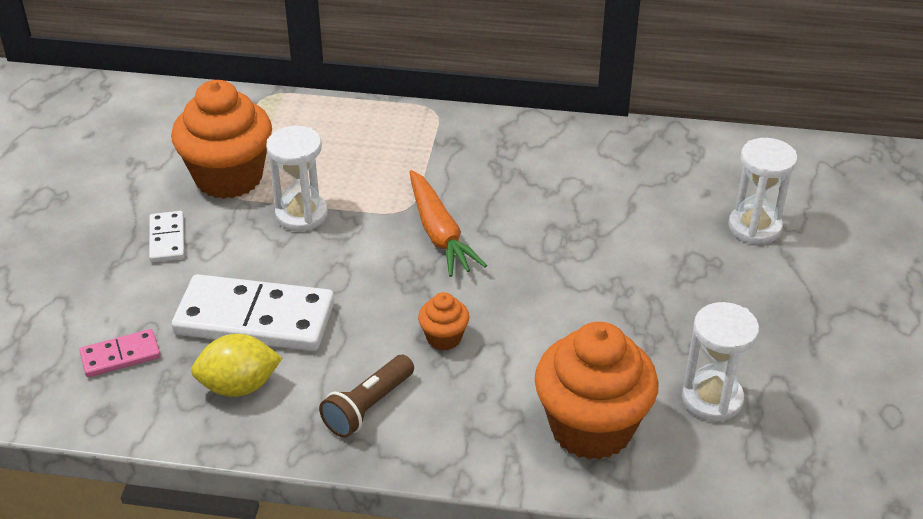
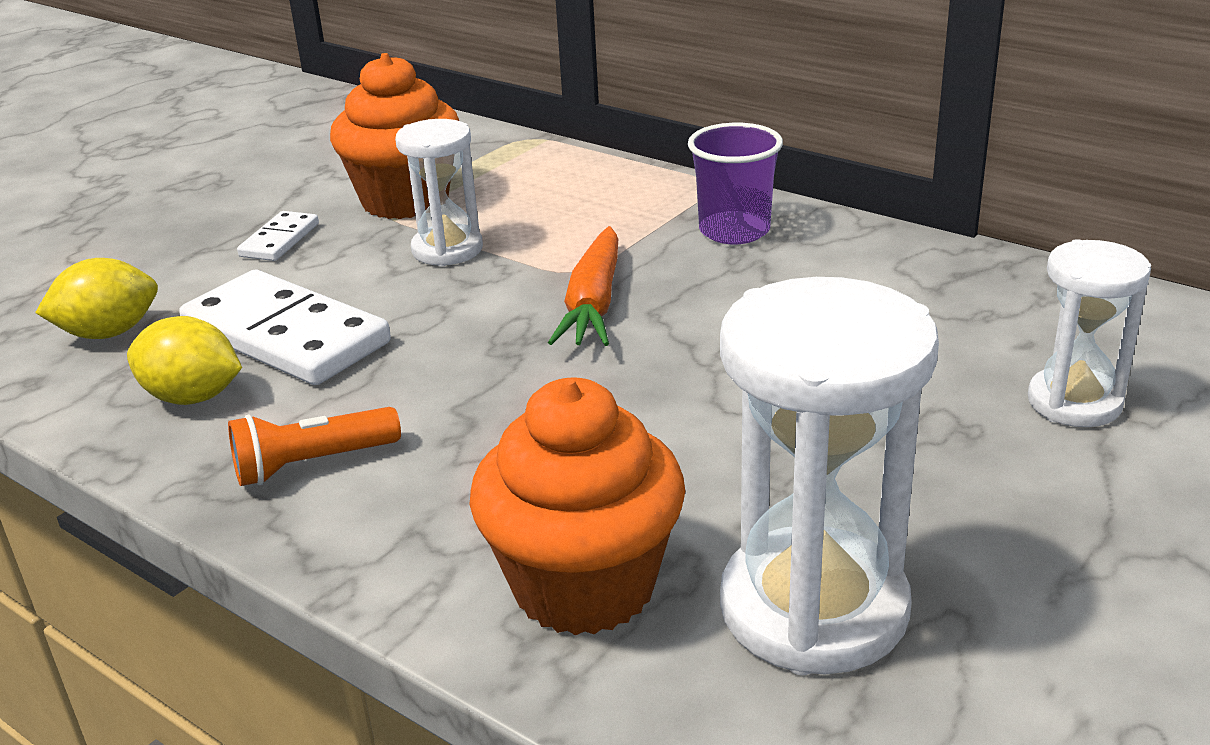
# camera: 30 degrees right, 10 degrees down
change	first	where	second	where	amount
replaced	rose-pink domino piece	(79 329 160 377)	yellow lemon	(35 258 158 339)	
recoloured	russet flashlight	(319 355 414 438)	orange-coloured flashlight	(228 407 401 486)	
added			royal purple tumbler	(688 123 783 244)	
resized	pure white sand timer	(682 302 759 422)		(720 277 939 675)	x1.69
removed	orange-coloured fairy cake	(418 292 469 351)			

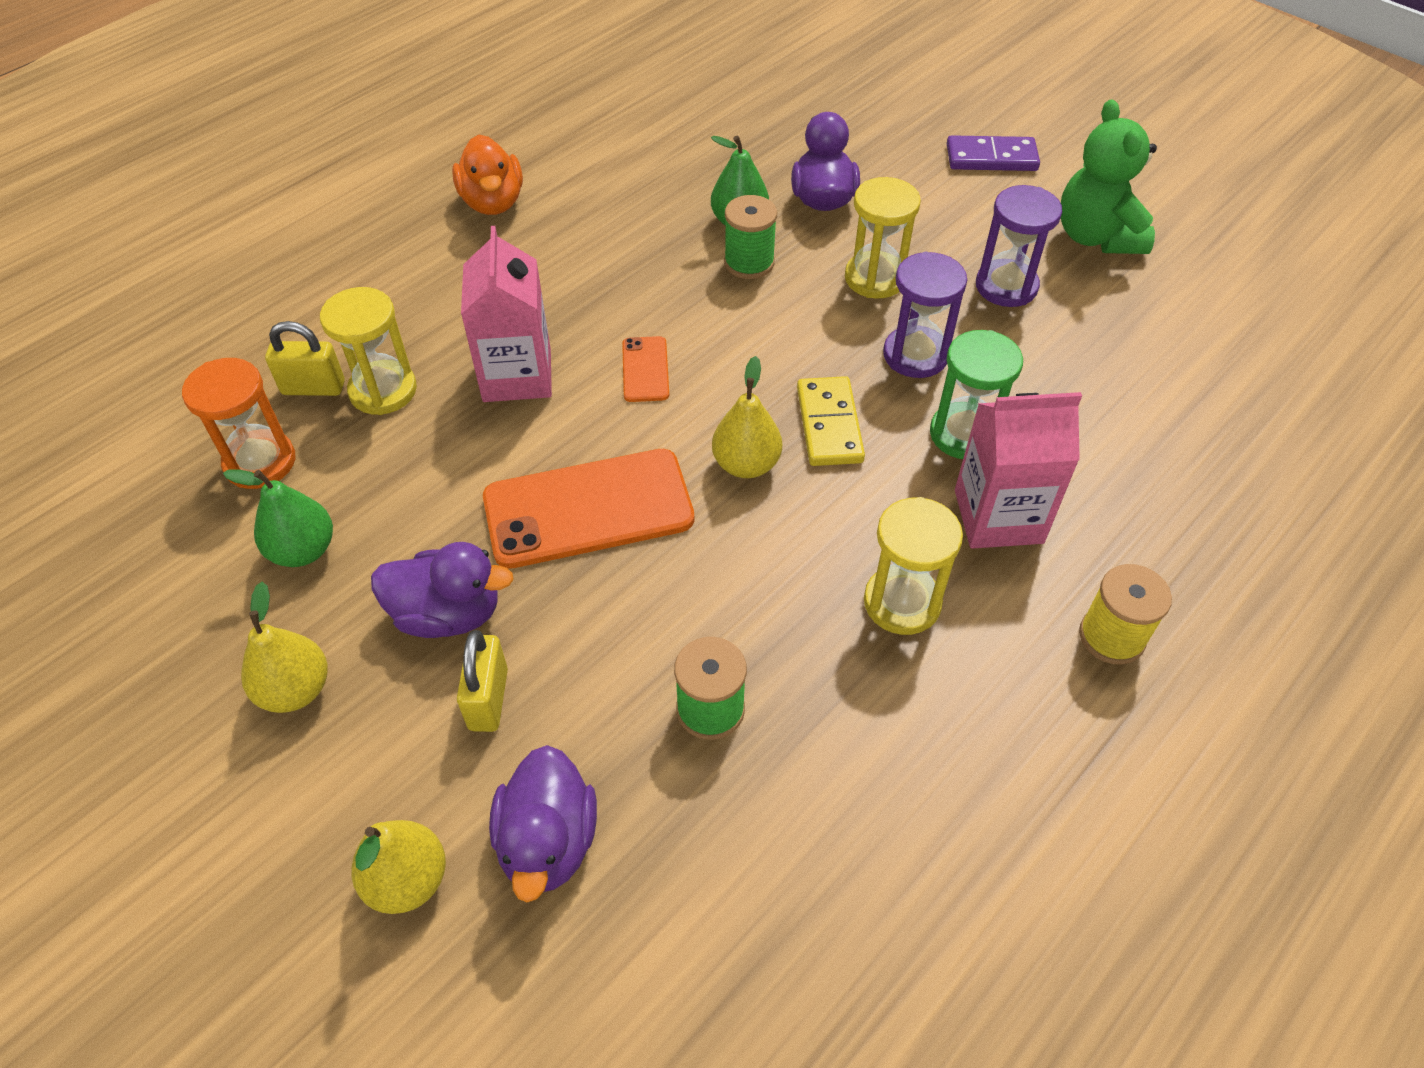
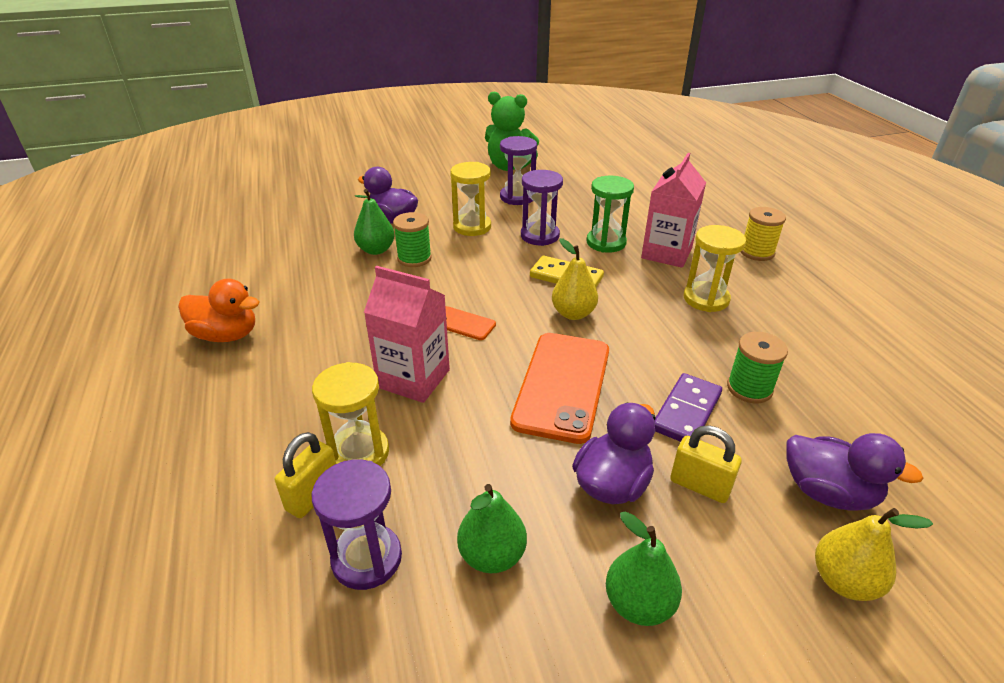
# camera: 60 degrees left, 15 degrees down
change	first	where	second	where	amount
recoloured	orange-coloured sand timer	(182 358 296 489)	royal purple sand timer	(312 459 402 590)	
recoloured	yellow toy pear	(241 582 328 713)	emerald toy pear	(606 511 682 626)	
moved	royal purple domino piece	(947 135 1040 171)		(654 373 722 442)	

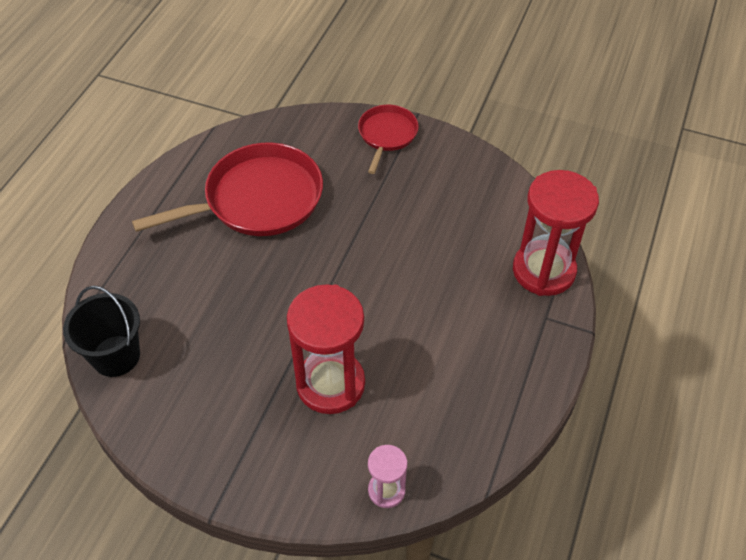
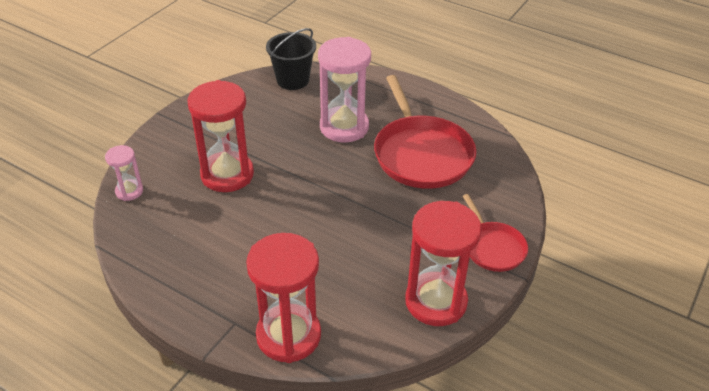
# camera: 100 degrees right, 10 degrees down
change	first	where	second	where	amount
added			rose-pink sand timer	(318 37 371 143)	
added			scarlet sand timer	(405 201 482 326)	
turned	scarlet skillet	(358 105 419 174)		(463 194 528 272)	45 degrees clockwise

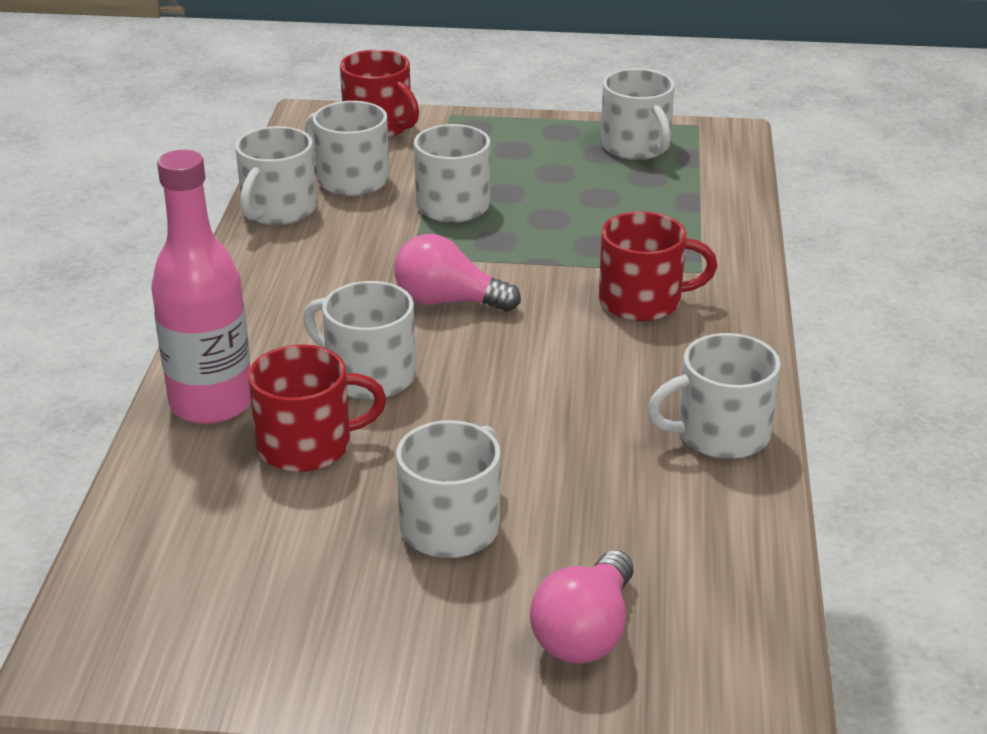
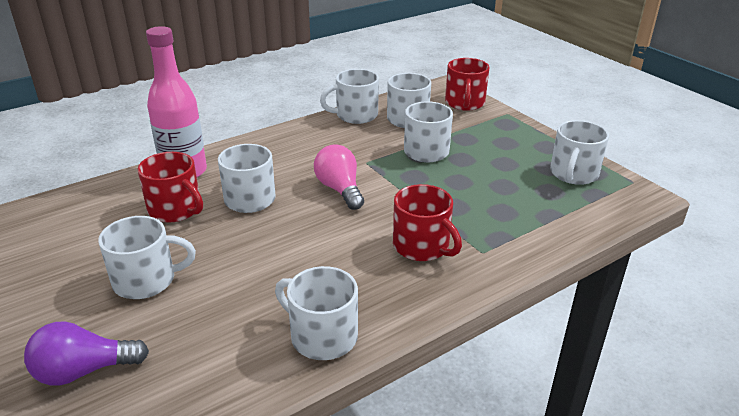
# camera: 50 degrees right, 0 degrees up
change	first	where	second	where	amount
recoloured	rose-pink lightbulb	(530 550 633 664)	royal purple lightbulb	(24 321 149 386)	

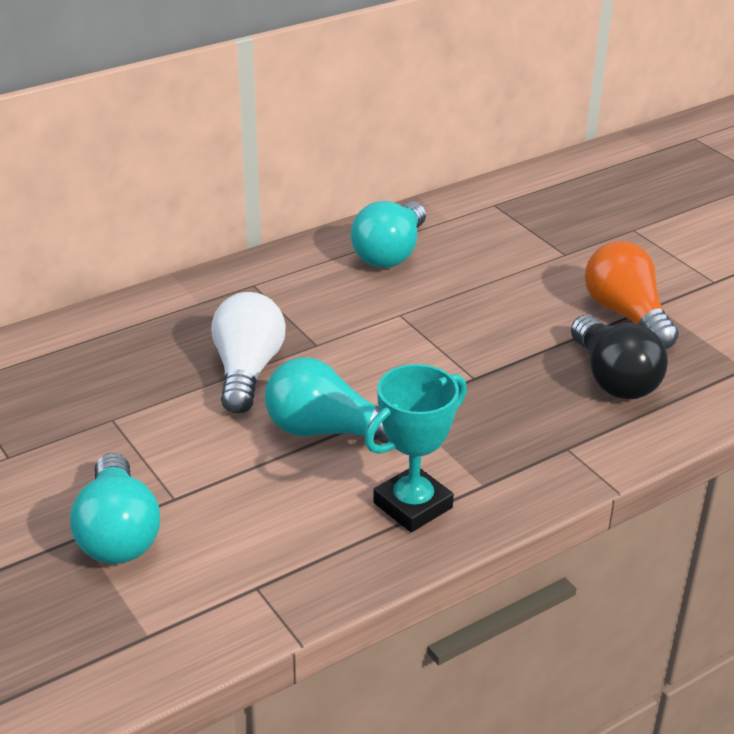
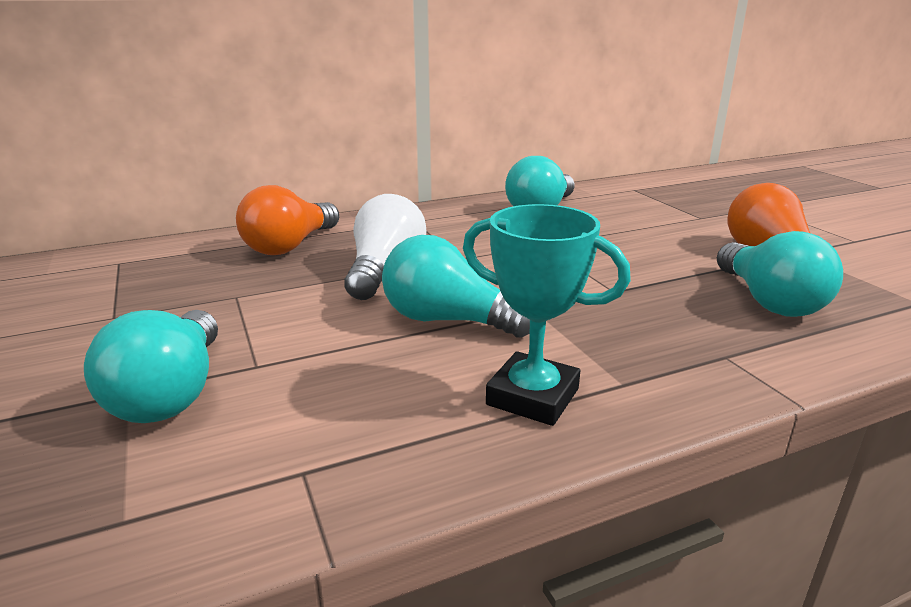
# camera: 10 degrees right, 10 degrees down
change	first	where	second	where	amount
added			orange-coloured lightbulb	(236 185 339 255)	
turned	aqua prize cup	(365 364 467 532)		(463 204 631 426)	60 degrees clockwise
recoloured	ebony lightbulb	(571 315 668 399)	aqua lightbulb	(717 231 843 317)	

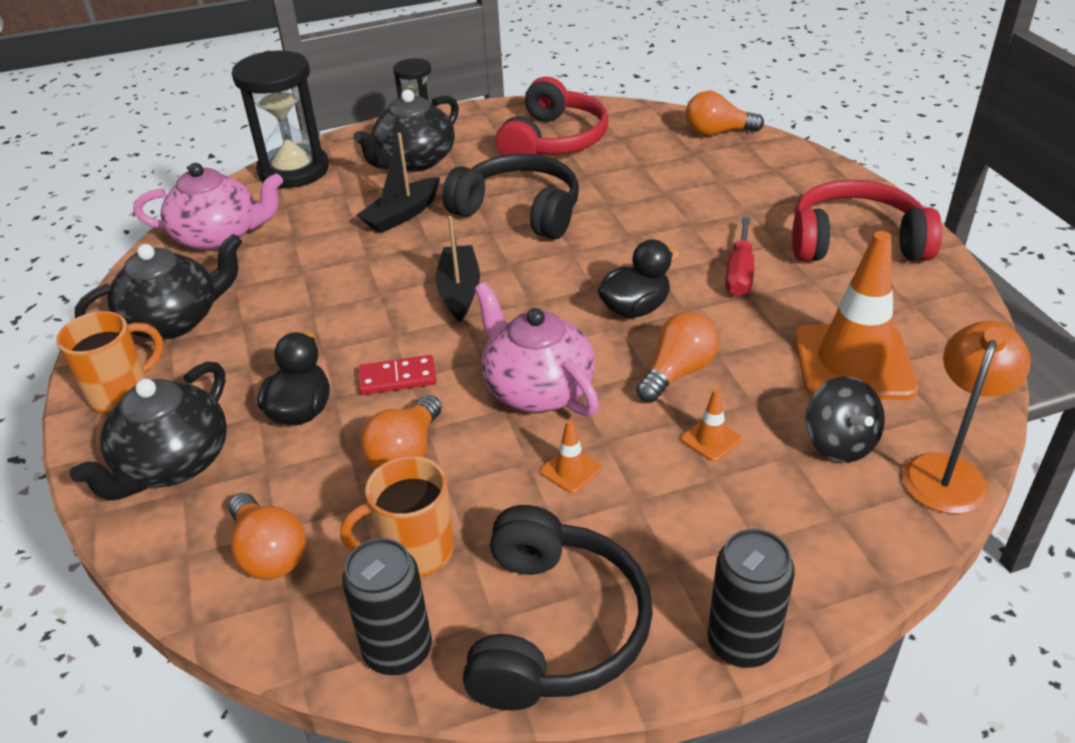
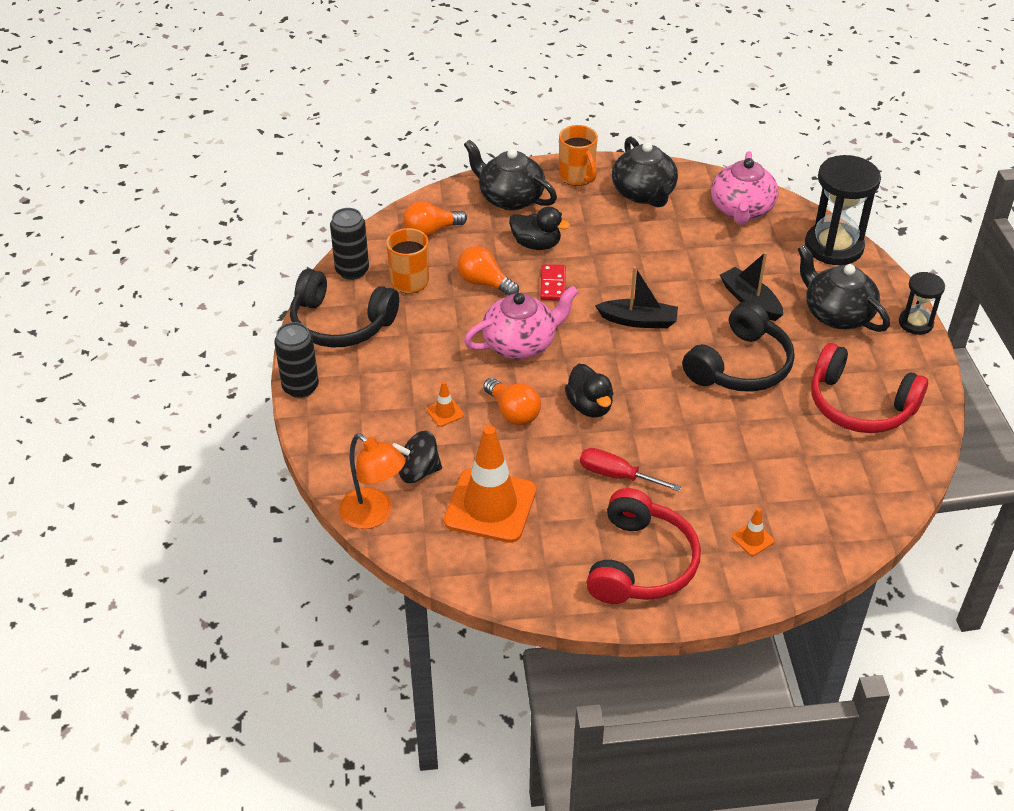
# camera: 100 degrees right, 5 degrees up
change	first	where	second	where	amount
moved	orange-coloured road cone	(540 420 602 494)		(732 508 774 556)	
removed	orange-coloured lightbulb	(685 91 764 136)			

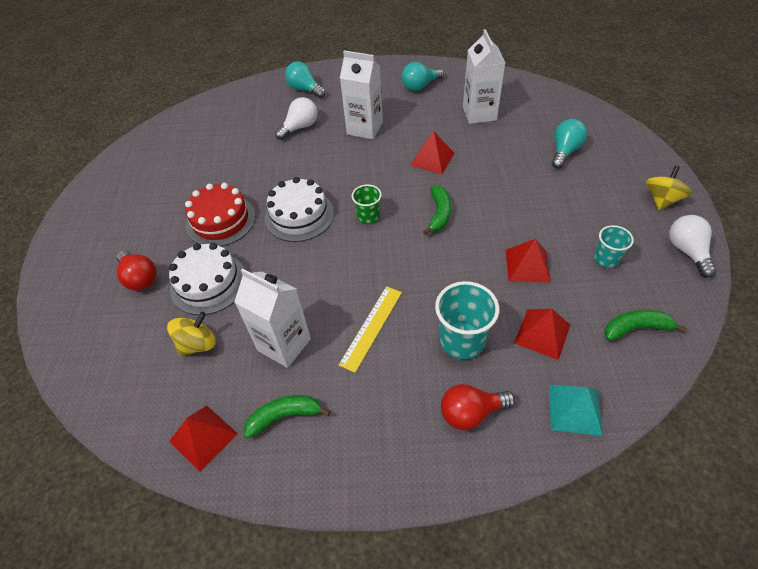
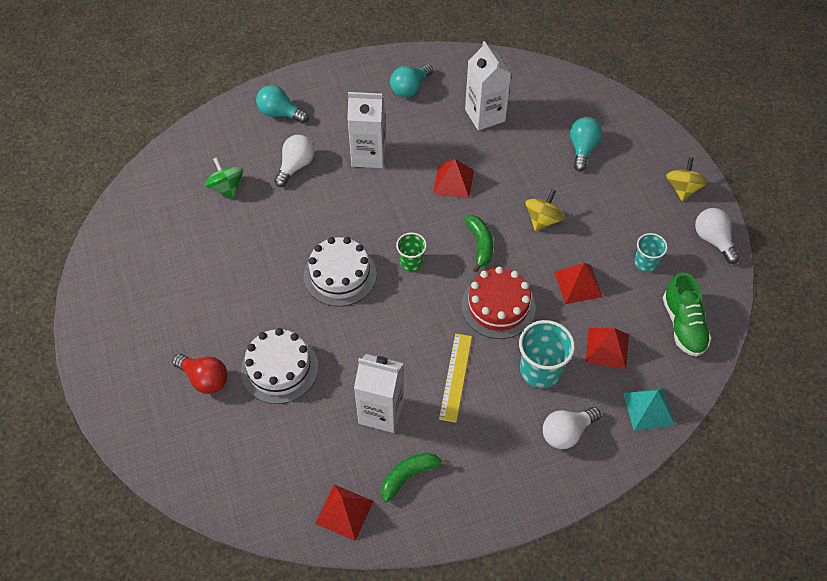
# camera: 20 degrees left, 5 degrees up
change	first	where	second	where	amount
added			emerald spinning top	(205 157 243 199)	
moved	scarlet gateau	(185 183 256 247)		(461 266 536 339)	
moved	yellow spinning top	(167 312 216 356)		(525 189 565 231)	
recoloured	scarlet lightbulb	(441 384 516 430)	pure white lightbulb	(543 407 601 449)	
replaced	emerald banana fruit	(604 310 687 341)	emerald lace-up shoe	(663 272 712 357)	

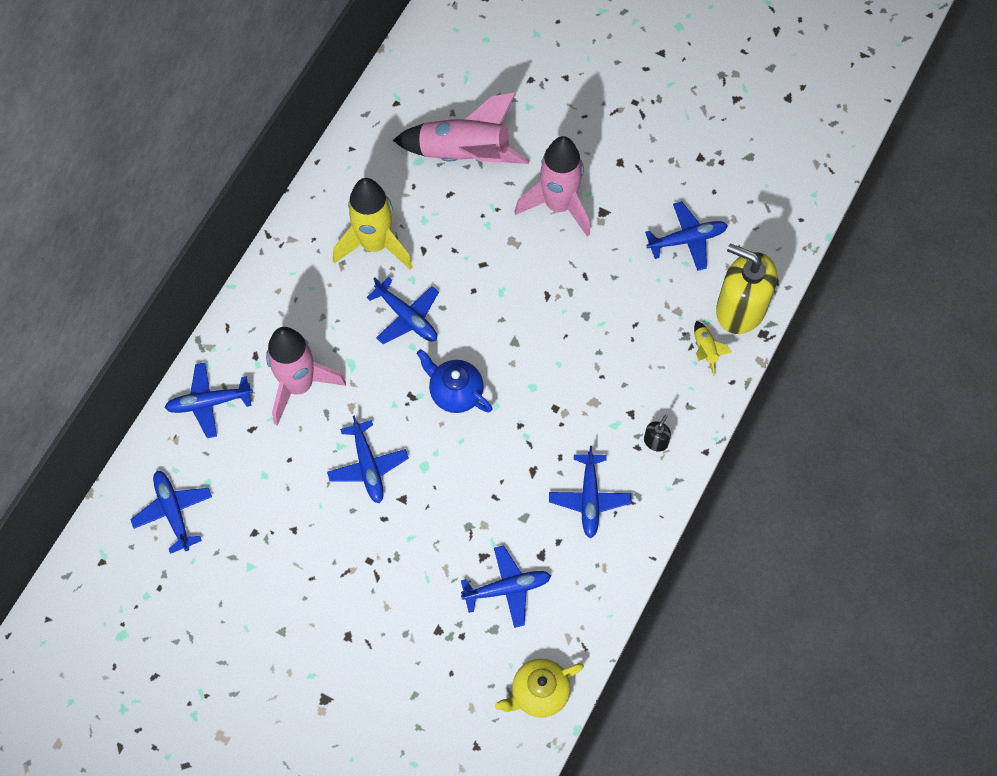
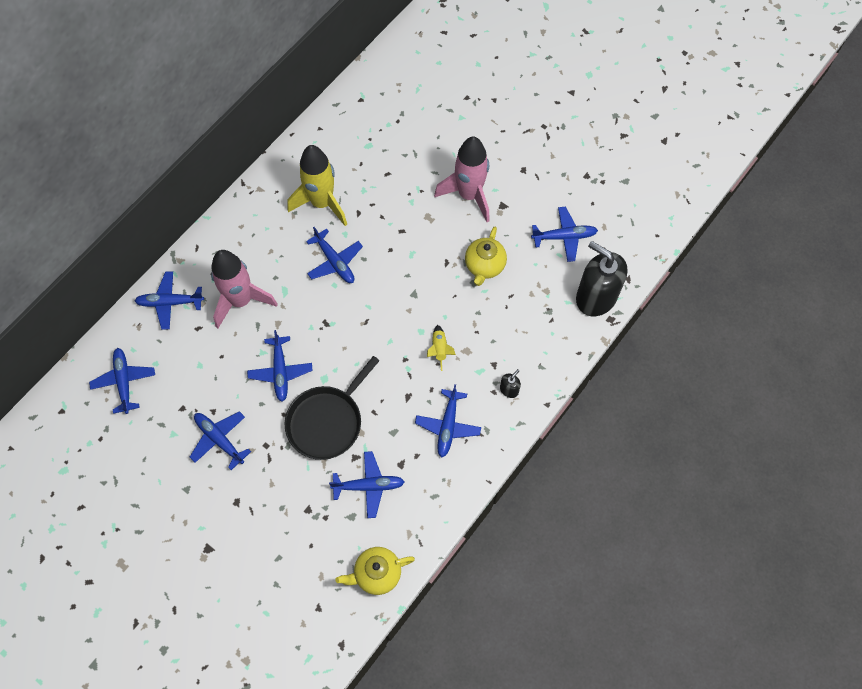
# camera: 10 degrees right, 0 degrees up
change	first	where	second	where	amount
added			blue toy plane	(190 411 251 470)	
added			ebony skillet	(285 356 380 460)	
moved	yellow spaceship	(694 321 732 376)		(427 325 456 371)	
added			yellow teapot	(465 226 507 286)	
recoloured	yellow soap dispenser	(716 244 777 334)	ebony soap dispenser	(576 241 627 316)	
removed	rose-pink spaceship	(393 92 530 164)			
removed	blue teapot	(417 349 492 413)			

